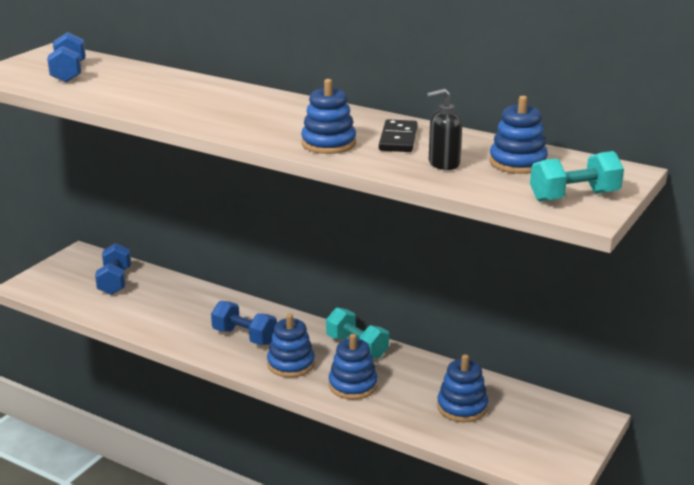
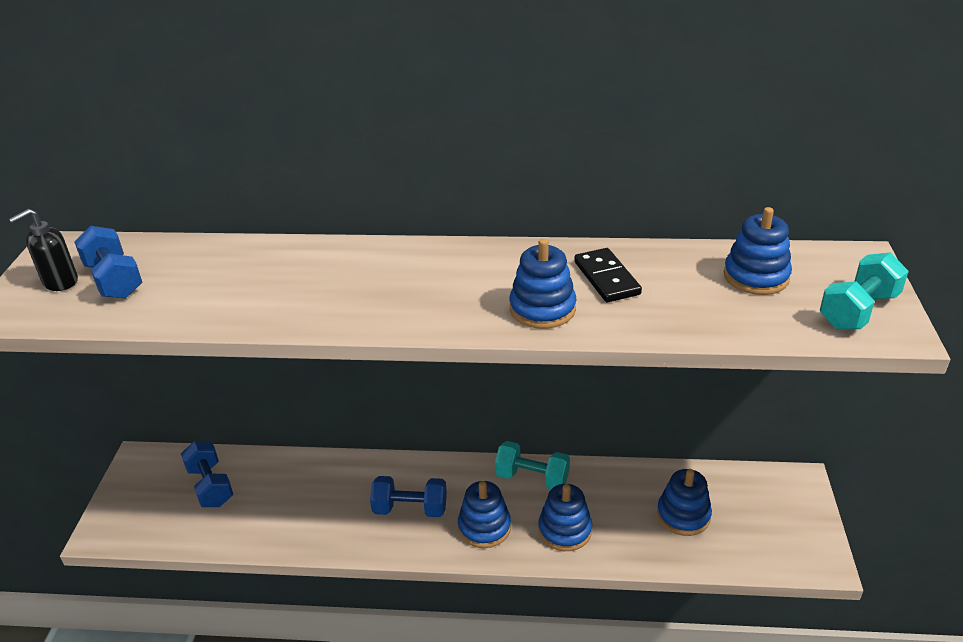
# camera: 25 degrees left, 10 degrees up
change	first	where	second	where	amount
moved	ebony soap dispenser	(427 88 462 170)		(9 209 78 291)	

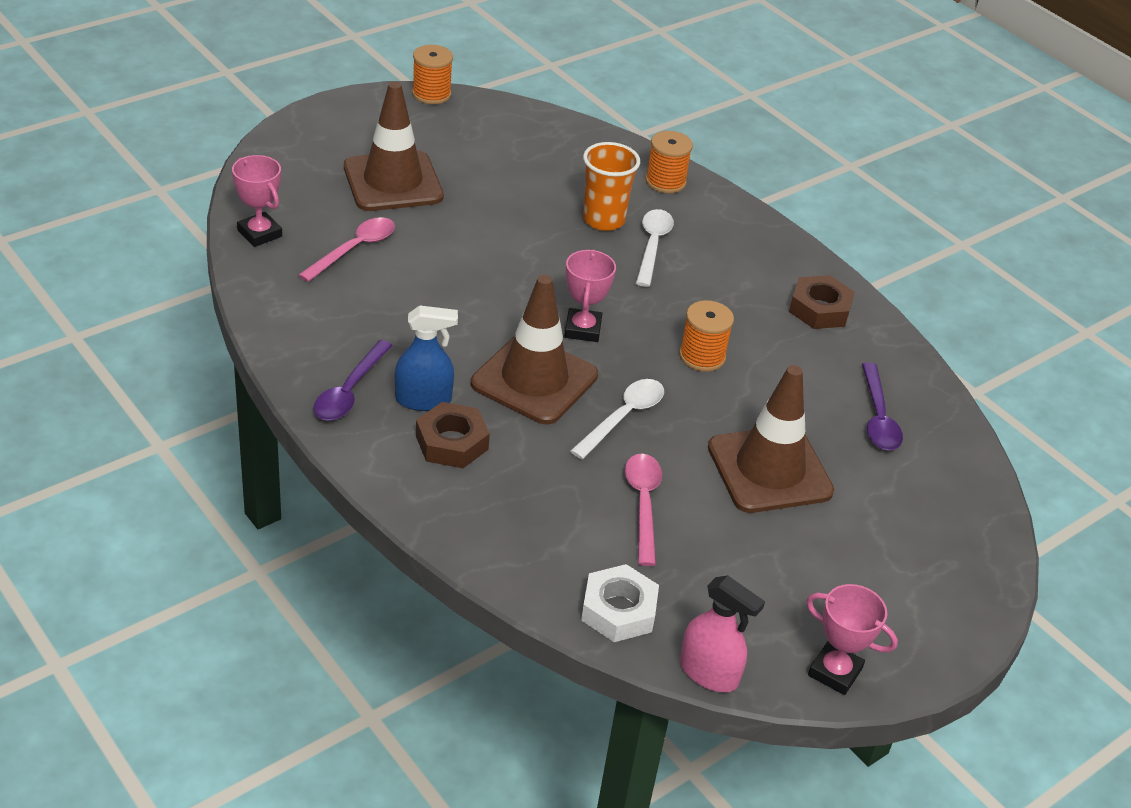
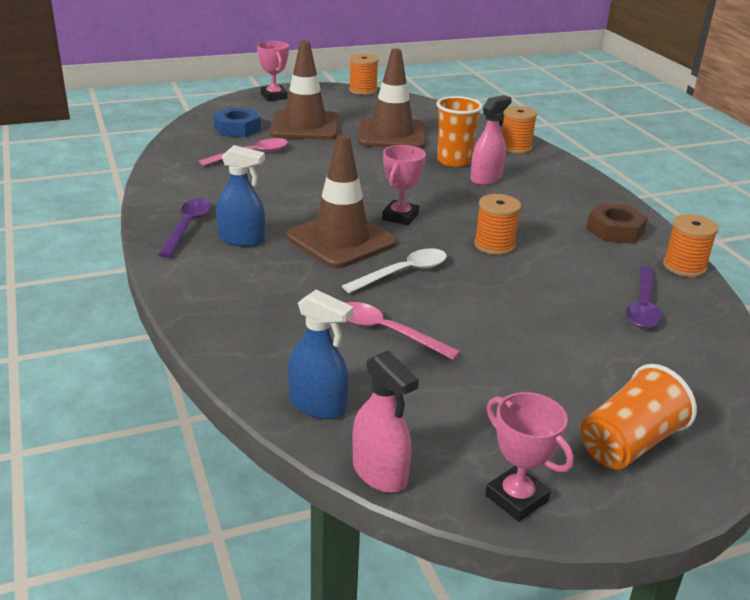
# camera: 20 degrees right, 10 degrees down
change	first	where	second	where	amount
turned	royal purple spoon	(313 340 393 421)		(158 198 212 258)	150 degrees clockwise
added			blue hexagon nut	(213 107 261 137)	
moved	rose-pink prize cup	(232 155 282 247)		(257 41 289 101)	
replaced	pure white hexagon nut	(581 564 659 642)	blue spray bottle	(288 290 354 419)	
turned	rose-pink spoon	(625 454 662 566)		(346 302 461 360)	75 degrees counterclockwise
moved	russet road cone	(708 365 834 513)		(358 48 426 149)	
replaced	pure white spoon	(636 209 674 287)	rose-pink spray bottle	(470 95 512 185)	
added			orange-coloured tumbler	(581 364 697 469)	
added			orange-coloured reel of thread	(663 214 719 277)	
removed	russet hexagon nut	(416 402 490 468)			

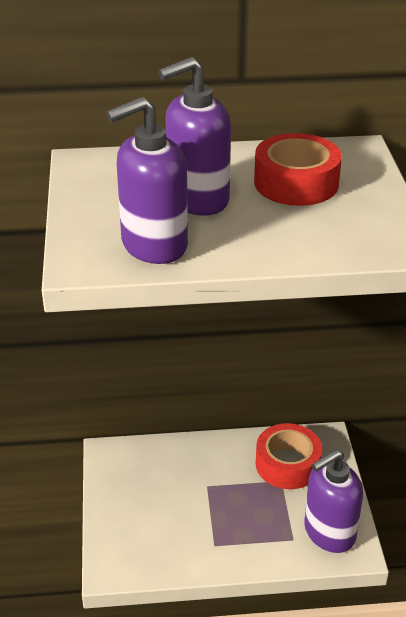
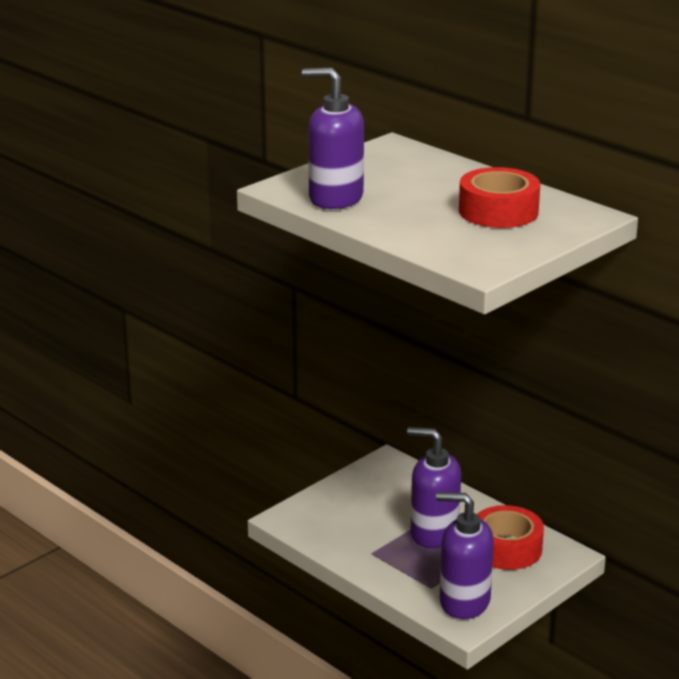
# camera: 50 degrees right, 10 degrees down
change	first	where	second	where	amount
moved	royal purple soap dispenser	(158 57 231 216)		(407 427 461 548)	

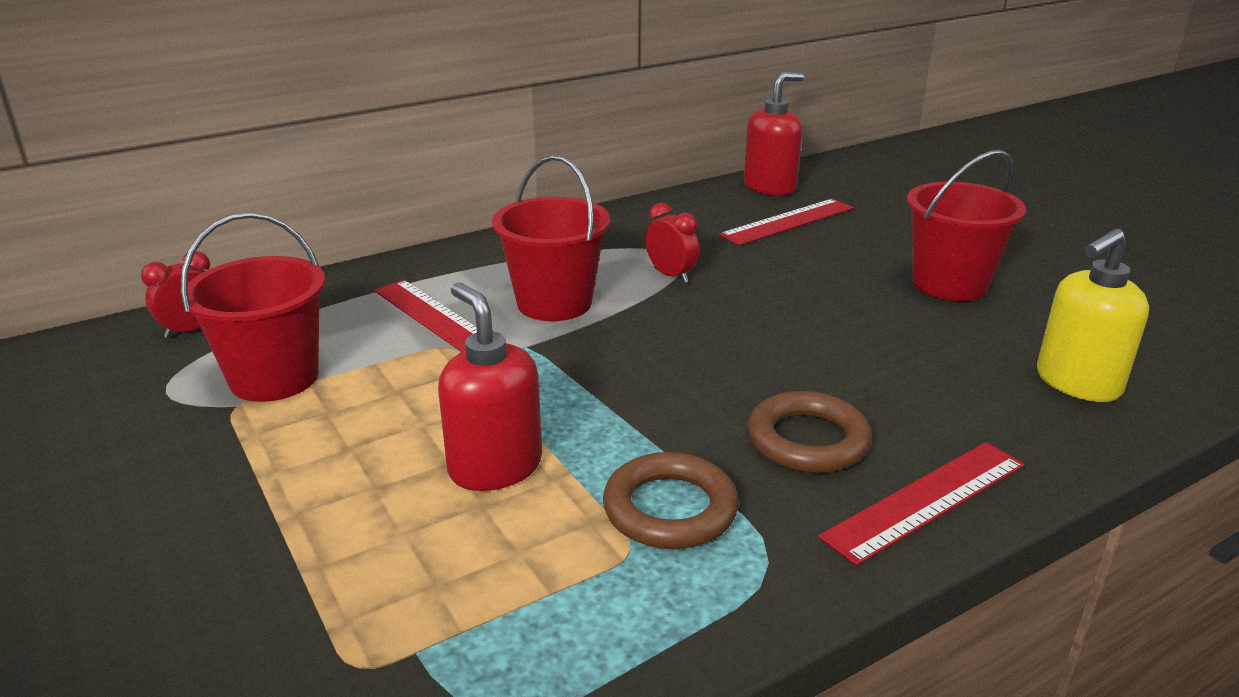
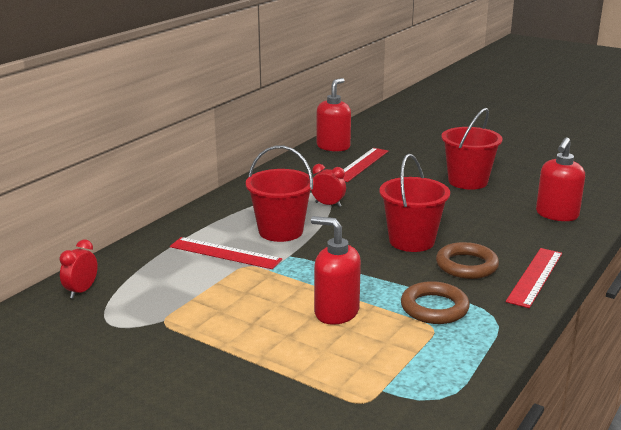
# camera: 25 degrees left, 5 degrees down
change	first	where	second	where	amount
moved	scarlet sand bucket	(181 212 325 402)		(380 154 450 252)	
recoloured	yellow soap dispenser	(1037 229 1149 402)	scarlet soap dispenser	(536 137 585 221)	

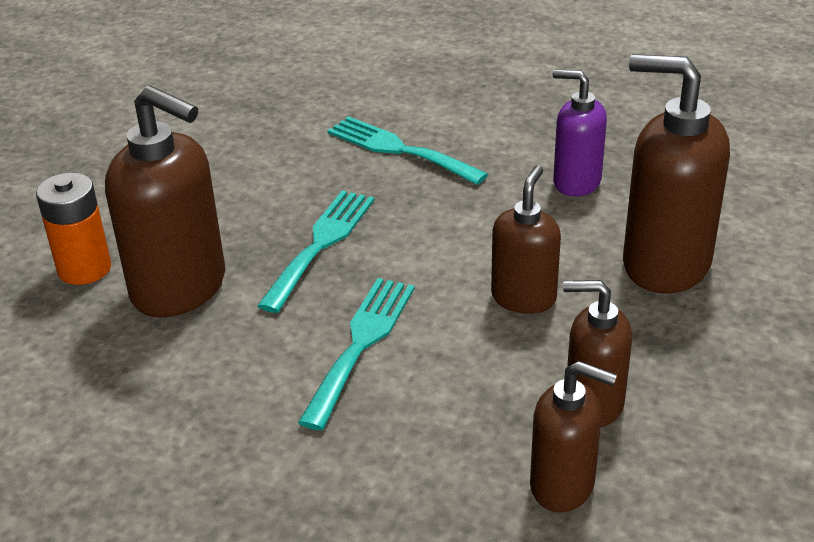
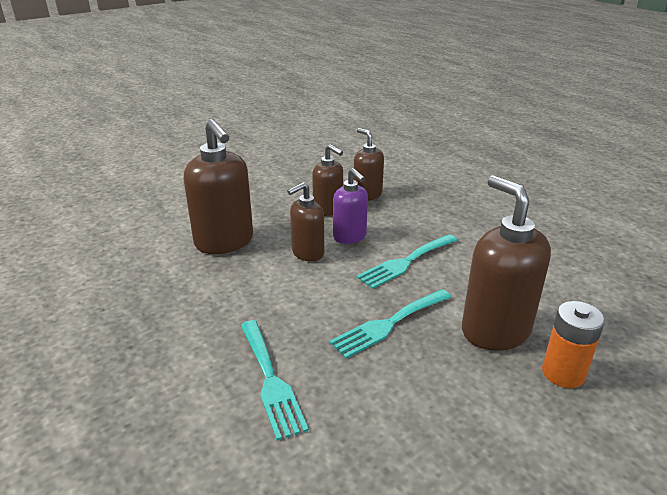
# camera: 150 degrees left, 5 degrees down
change	first	where	second	where	amount
moved	royal purple soap dispenser	(553 69 607 197)		(333 168 368 244)	

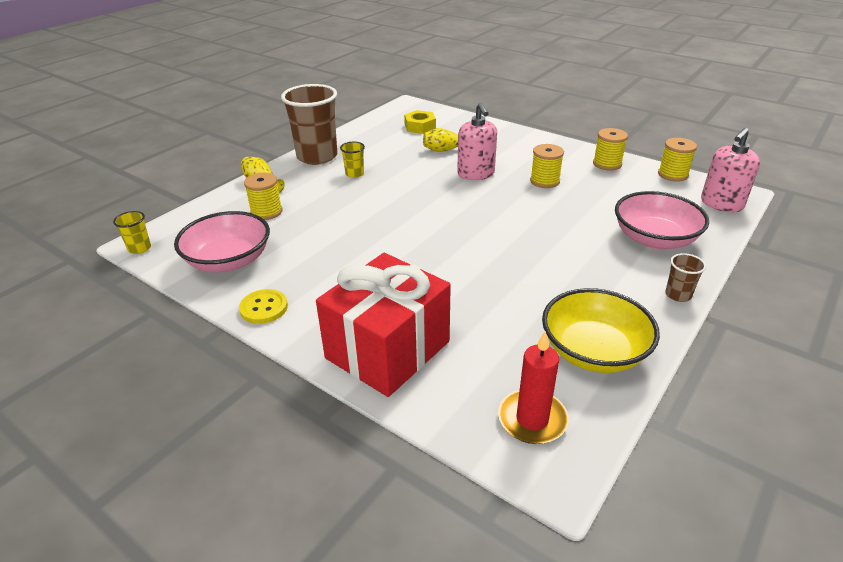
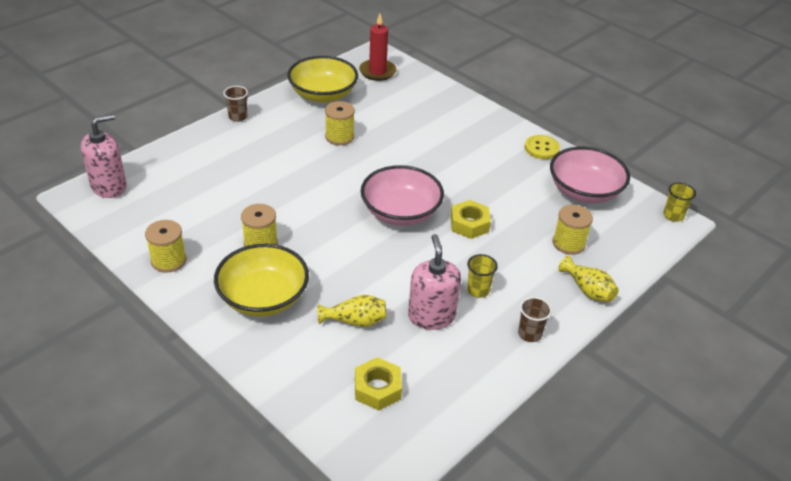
# camera: 175 degrees left, 5 degrees up
change	first	where	second	where	amount
added			yellow bowl	(214 244 309 317)	
moved	yellow reel of thread	(658 138 697 182)		(325 101 355 145)	
moved	rose-pink bowl	(615 191 709 249)		(361 165 444 226)	
moved	rose-pink soap dispenser	(457 103 497 180)		(408 234 461 330)	
added			yellow hexagon nut	(451 200 491 239)	
resized	russet tumbler	(281 84 337 165)		(518 297 552 342)	x0.44
removed	scarlet present	(316 253 451 397)			

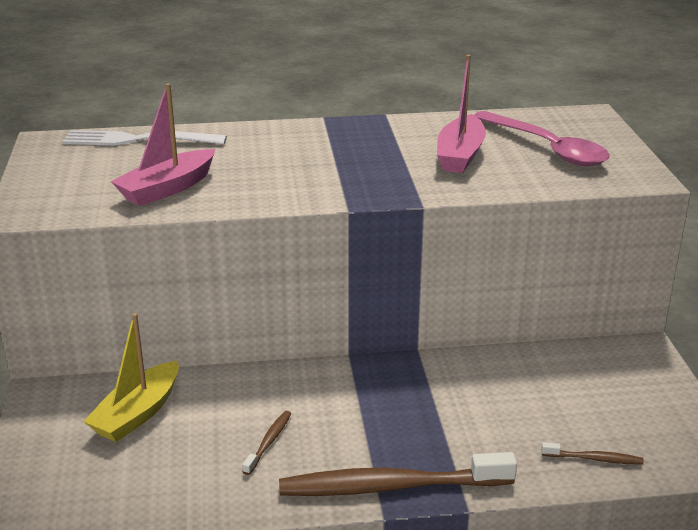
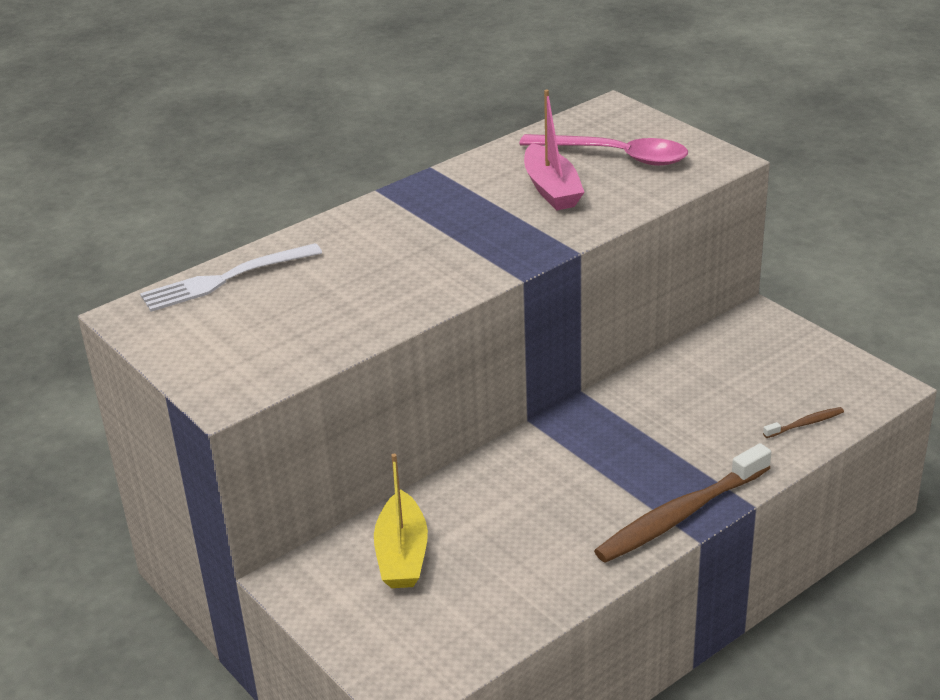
# camera: 30 degrees left, 5 degrees up
change	first	where	second	where	amount
removed	rose-pink sailboat	(111 83 215 206)			
removed	russet tooth brush	(242 411 291 475)			

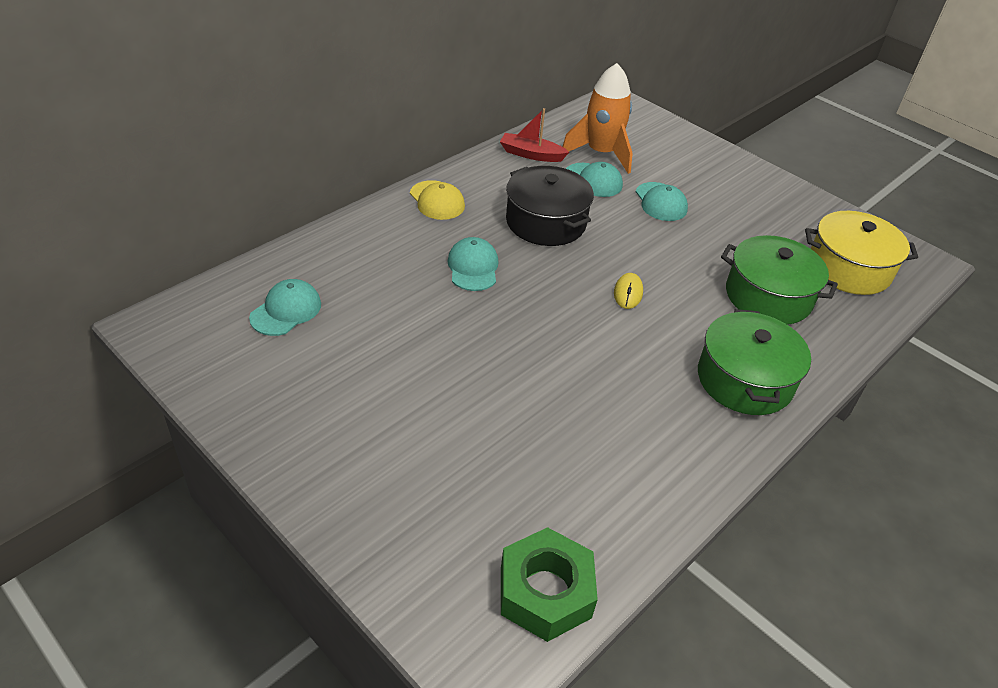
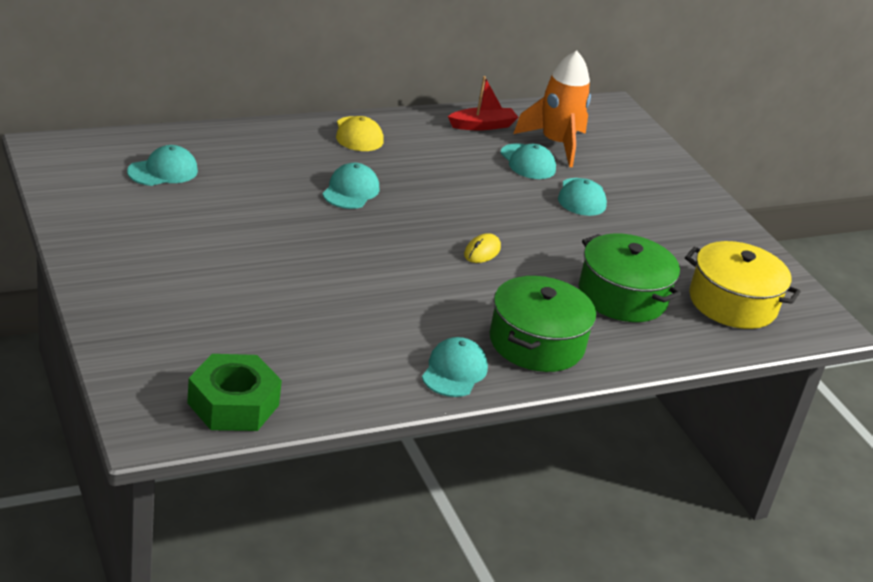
# camera: 20 degrees right, 10 degrees down
change	first	where	second	where	amount
added			aqua peaked cap	(422 337 488 397)	
turned	scarlet sailboat	(500 108 569 162)		(448 76 519 130)	120 degrees clockwise
removed	ebony stockpot	(506 166 594 246)			

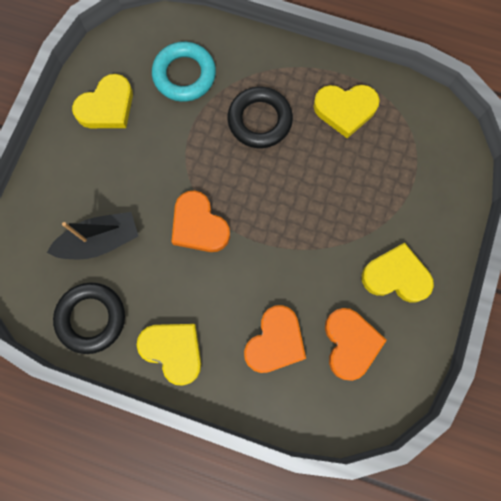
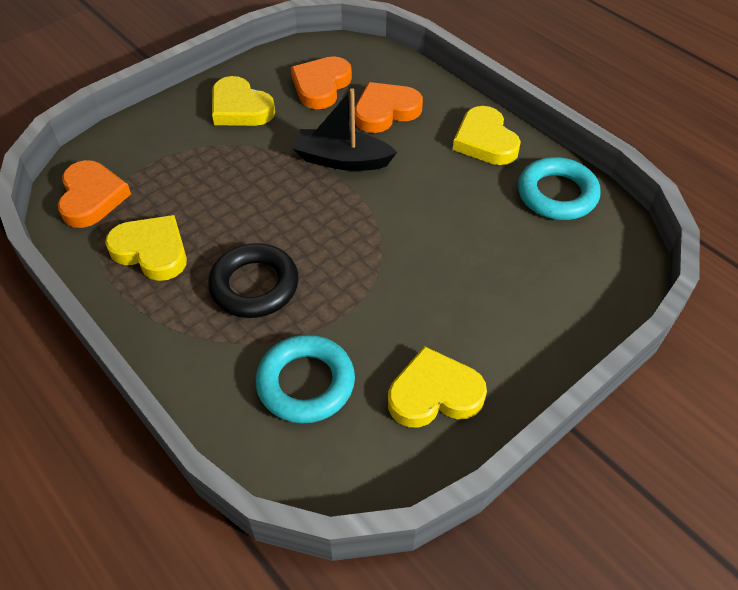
# camera: 150 degrees left, 25 degrees down
change	first	where	second	where	amount
moved	orange-coloured heart	(172 191 230 252)		(58 160 131 228)	
moved	ebony sailboat	(47 212 138 260)		(293 88 397 171)	
recoloured	ebony torus	(53 282 125 354)	aqua torus	(518 157 600 220)	

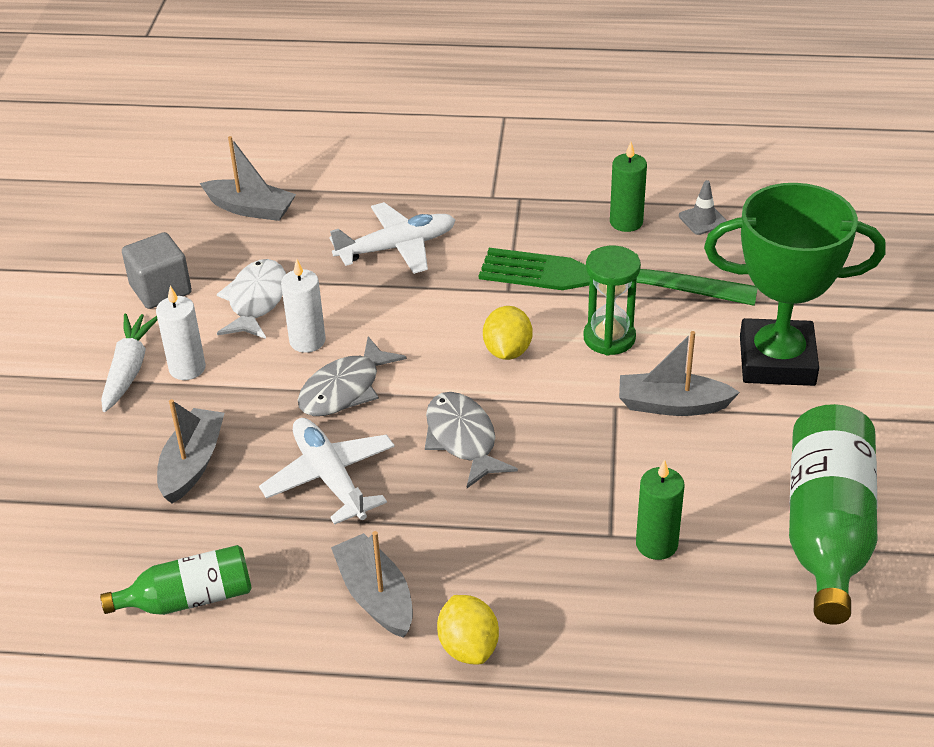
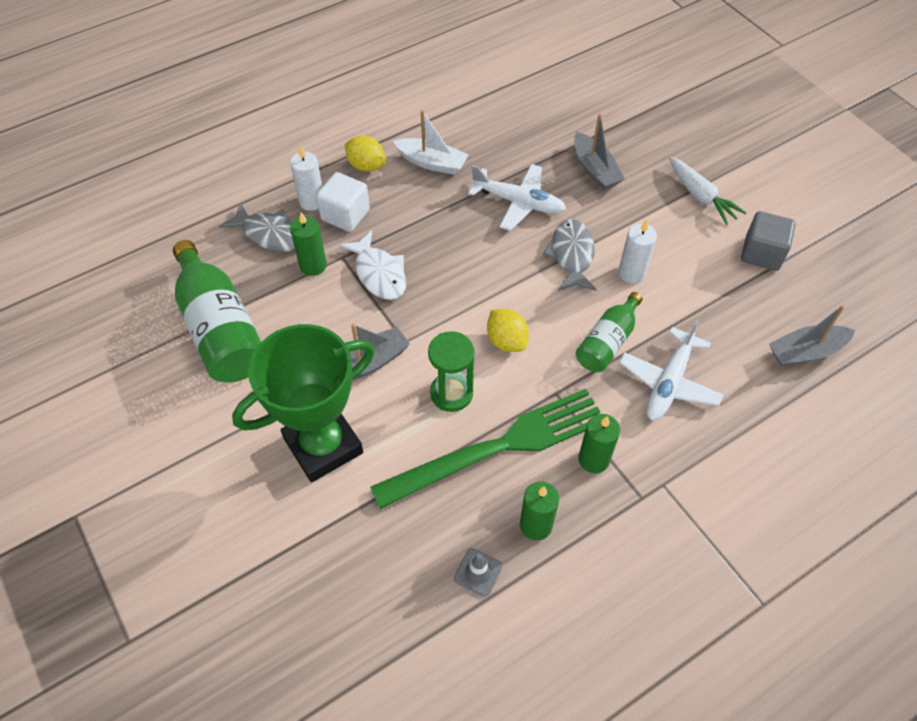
# camera: 140 degrees right, 15 degrees up
change	first	where	second	where	amount
moved	gray fish figure	(425 392 518 488)		(219 202 295 252)	
moved	pure white wax candle	(156 286 206 380)		(290 146 322 211)	
added			pure white cube	(316 172 370 232)	
moved	pure white fish figure	(217 259 286 339)		(339 230 406 300)	
recoloured	gray sailboat	(331 531 413 638)	pure white sailboat	(393 110 469 175)	
moved	emerald drink bottle	(100 545 252 615)		(576 292 643 372)	
added			emerald wax candle	(578 414 620 473)	

